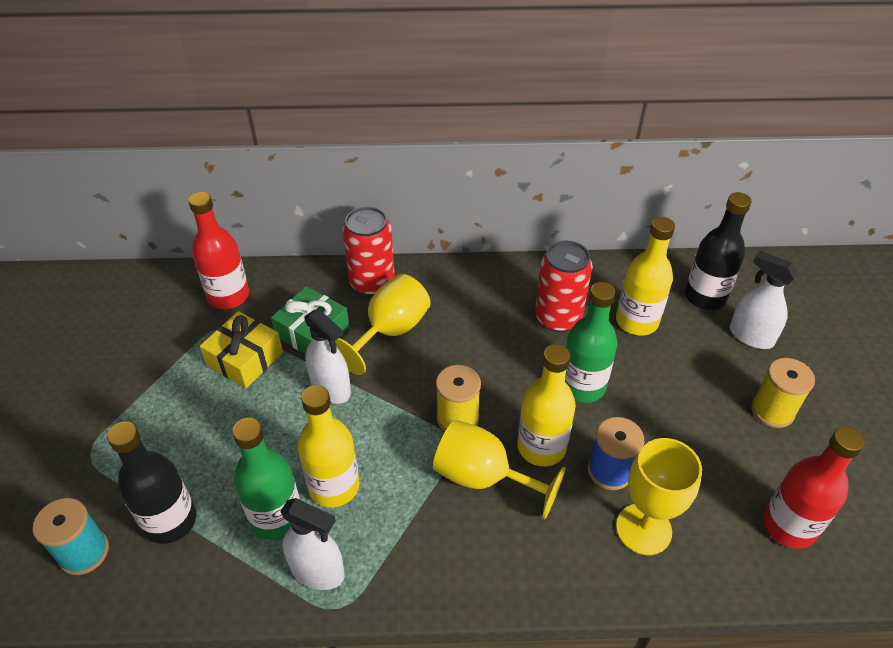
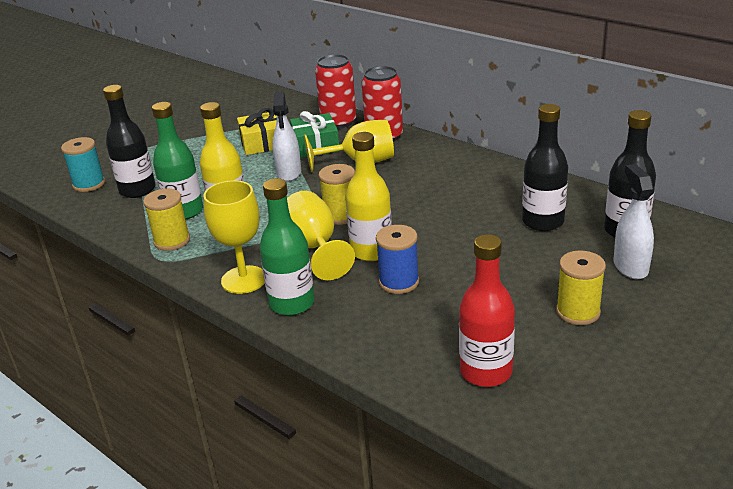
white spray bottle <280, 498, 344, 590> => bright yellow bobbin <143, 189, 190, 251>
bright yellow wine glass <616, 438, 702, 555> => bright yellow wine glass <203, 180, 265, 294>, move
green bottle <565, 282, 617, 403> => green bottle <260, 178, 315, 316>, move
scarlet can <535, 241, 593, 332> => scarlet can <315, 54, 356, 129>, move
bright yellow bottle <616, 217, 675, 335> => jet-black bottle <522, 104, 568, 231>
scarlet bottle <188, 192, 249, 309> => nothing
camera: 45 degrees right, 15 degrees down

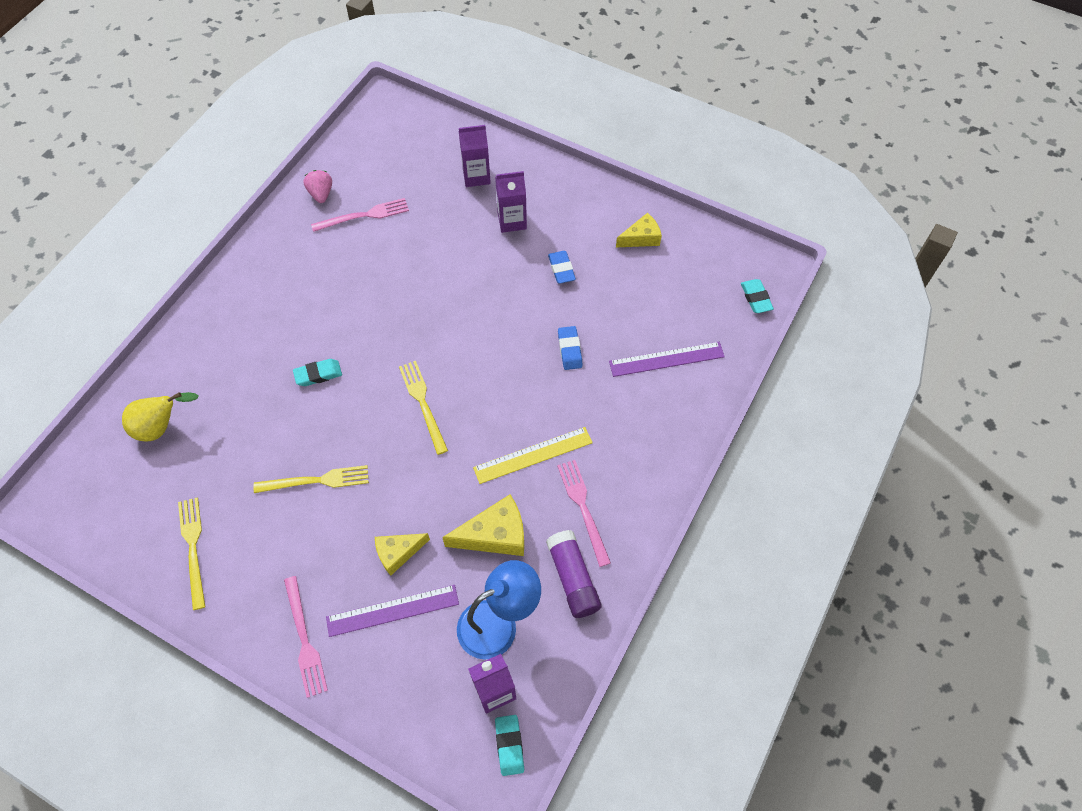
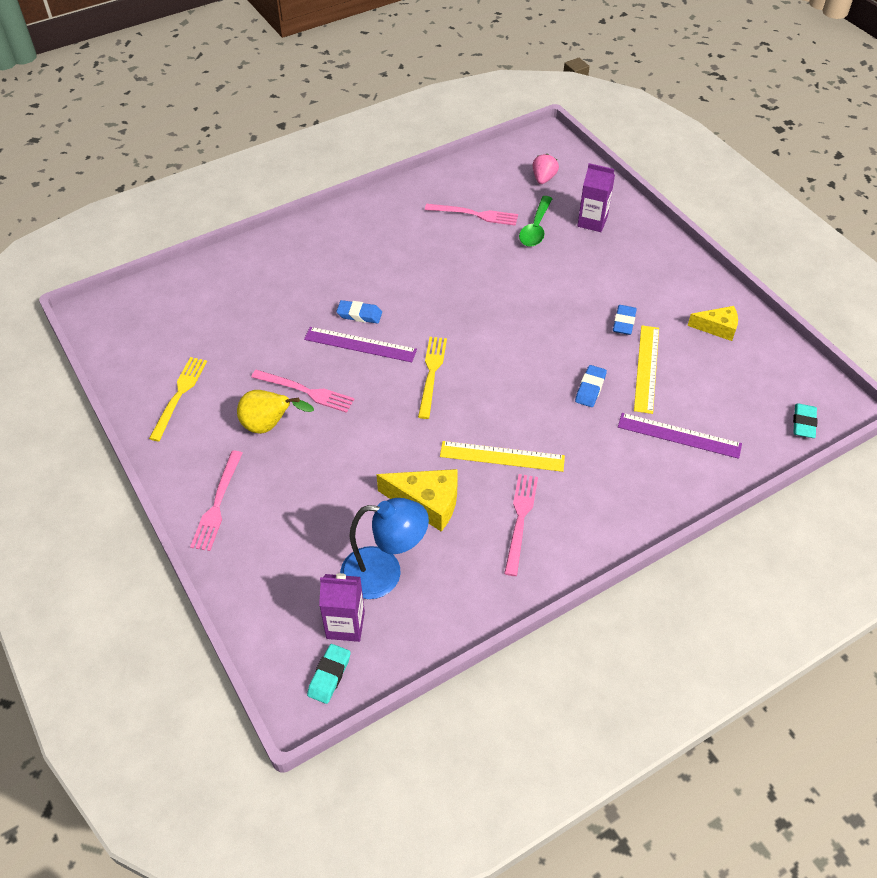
bright yellow toy pear <122, 392, 198, 442> => bright yellow toy pear <237, 390, 314, 434>, move
bright yellow dinner fork <253, 465, 369, 493> => rosy dinner fork <251, 370, 355, 413>
purple ruler <326, 585, 459, 637> => purple ruler <304, 327, 417, 362>, move
aqua pencil eraser <293, 359, 342, 386> => cobalt pencil eraser <337, 300, 382, 323>
nothing => green tablespoon <519, 196, 553, 247>
rosy strawberry <303, 170, 332, 203> => rosy strawberry <533, 154, 559, 184>, move
nothing => bright yellow ruler <634, 325, 659, 414>
bright yellow piece of cheese <375, 533, 430, 576> => nothing
purple juice carton <495, 171, 527, 233> => nothing
purple stick of glue <546, 530, 602, 618> => nothing
camera: 30 degrees right, 10 degrees down

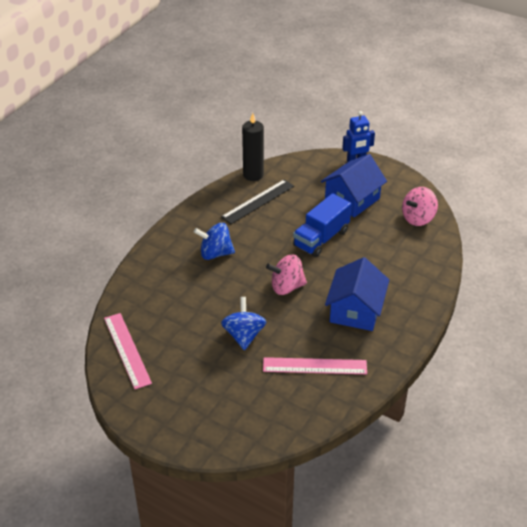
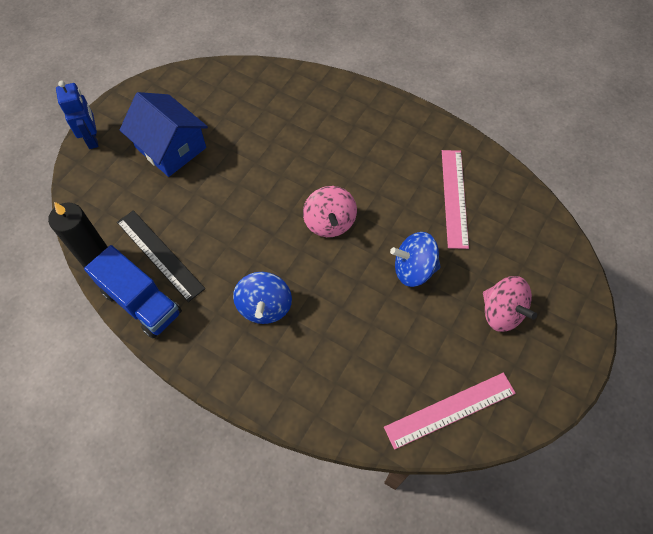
cobalt lorry <293, 193, 351, 257> => cobalt lorry <84, 245, 182, 338>, move
rosy spinning top <402, 187, 438, 226> => rosy spinning top <483, 276, 537, 332>, move
cobalt cottage <325, 257, 389, 331> => nothing
camera: 90 degrees left, 20 degrees up

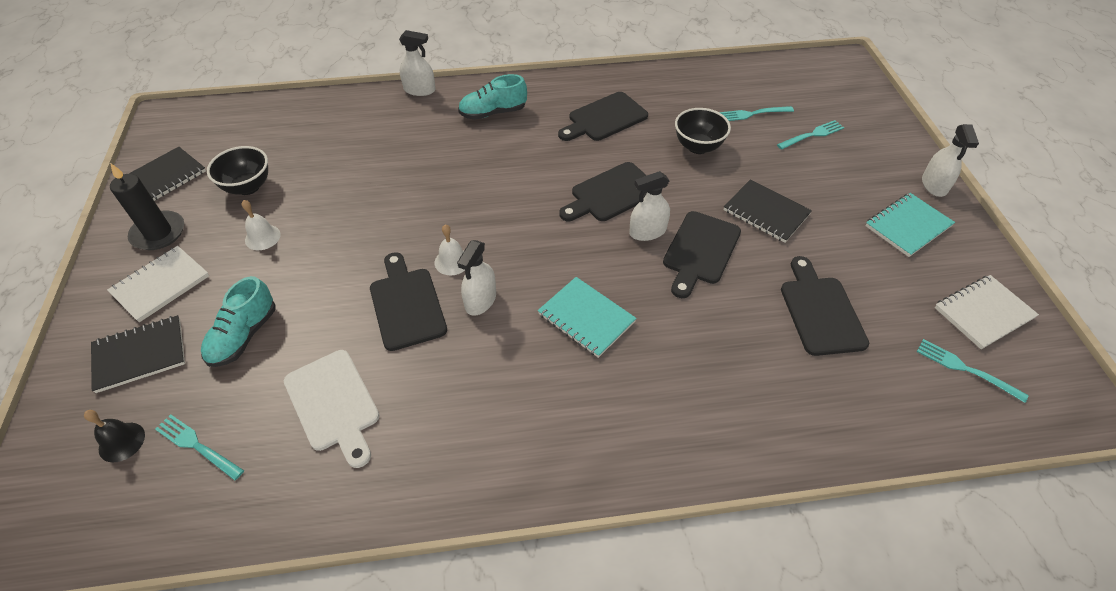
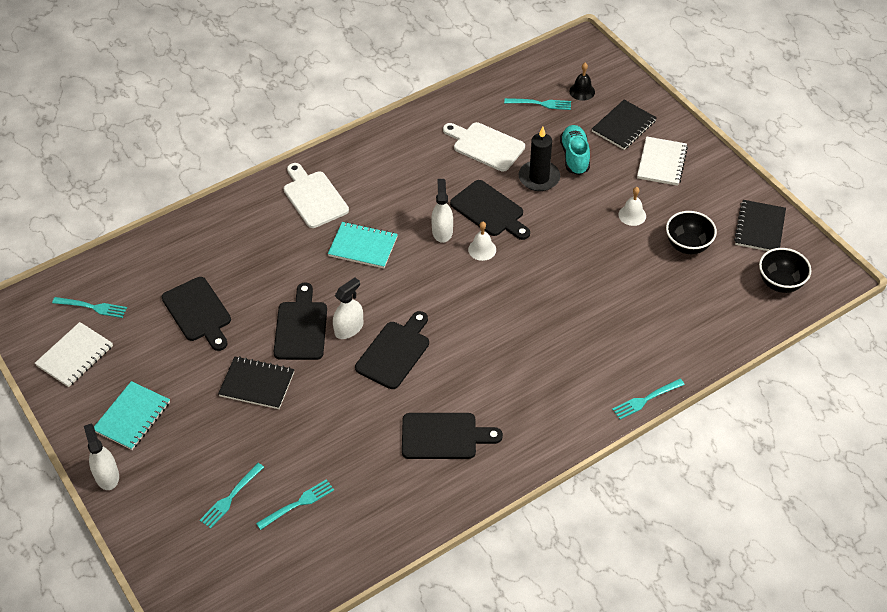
nothing => white cutting board <284, 163, 349, 228>
jet-black cutting board <558, 92, 648, 141> => jet-black cutting board <402, 413, 503, 459>, 60 degrees clockwise
jet-black pillar candle <110, 163, 184, 250> => jet-black pillar candle <519, 127, 560, 191>, move
white spray bottle <399, 30, 436, 96> => aqua dinner fork <612, 379, 685, 419>
jet-black deep dish <675, 108, 731, 154> => jet-black deep dish <759, 248, 812, 293>, move
aqua shoe <458, 74, 527, 120> => nothing
camera: 155 degrees right, 0 degrees up

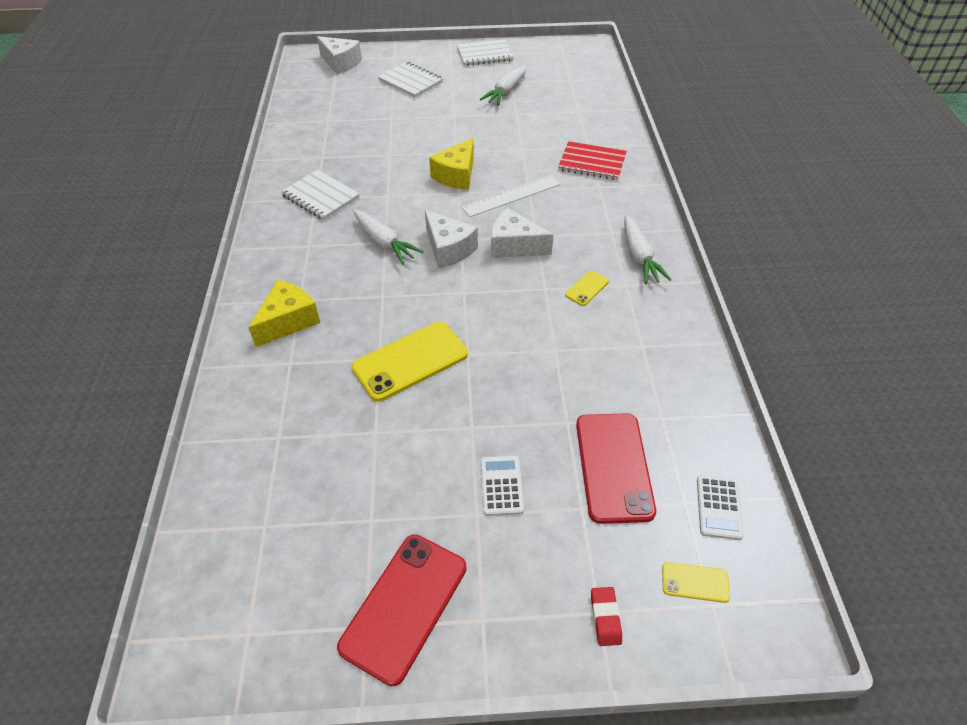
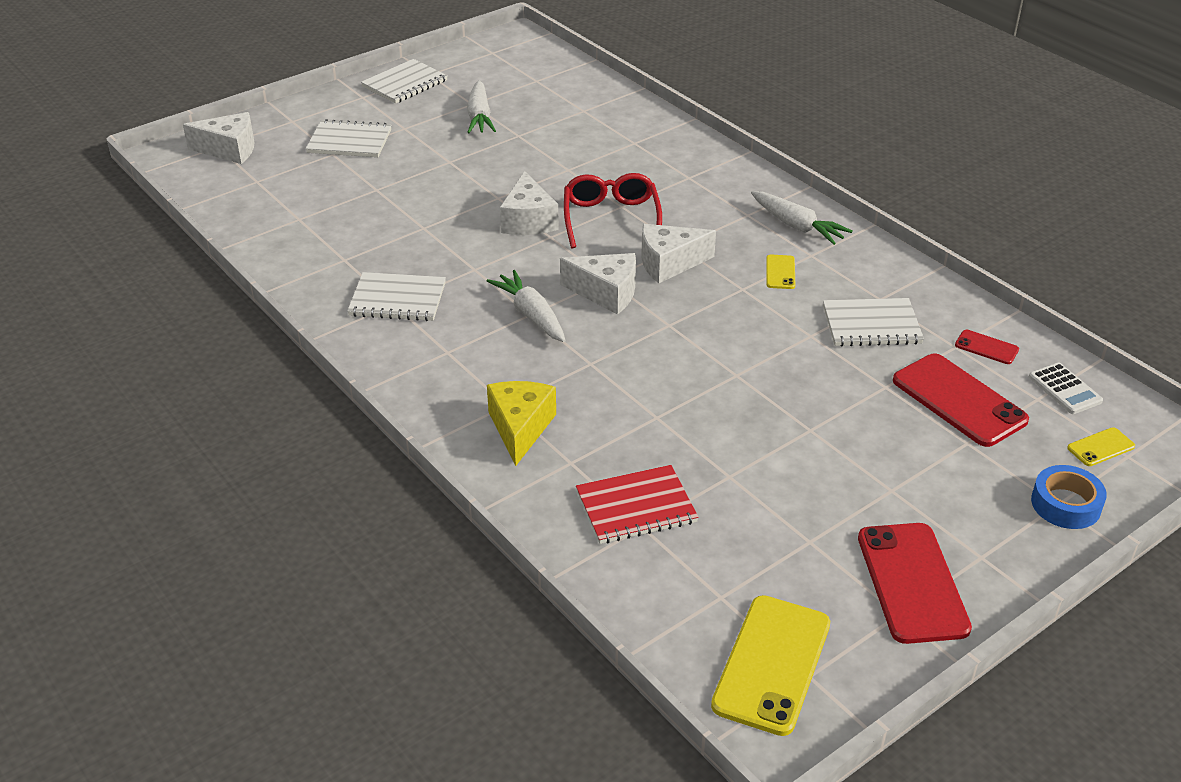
white root vegetable <353, 210, 424, 265> => white root vegetable <487, 270, 566, 342>, 135 degrees counterclockwise
bright yellow piece of cheese <429, 138, 474, 190> => white piece of cheese <500, 171, 559, 235>
white ruler <461, 175, 560, 217> => scarlet spectacles <564, 173, 662, 248>
scarlet notebook <558, 141, 627, 180> => scarlet notebook <576, 465, 698, 544>, move
bright yellow phone <351, 322, 468, 402> => bright yellow phone <711, 595, 830, 736>, move
nothing => white notebook <823, 298, 924, 346>
nothing => scarlet phone <955, 330, 1019, 364>
scarlet pencil eraser <591, 587, 622, 646> => cobalt roll of tape <1031, 465, 1107, 529>
white pocket calculator <481, 456, 524, 516> => nothing
camera: 35 degrees left, 10 degrees down

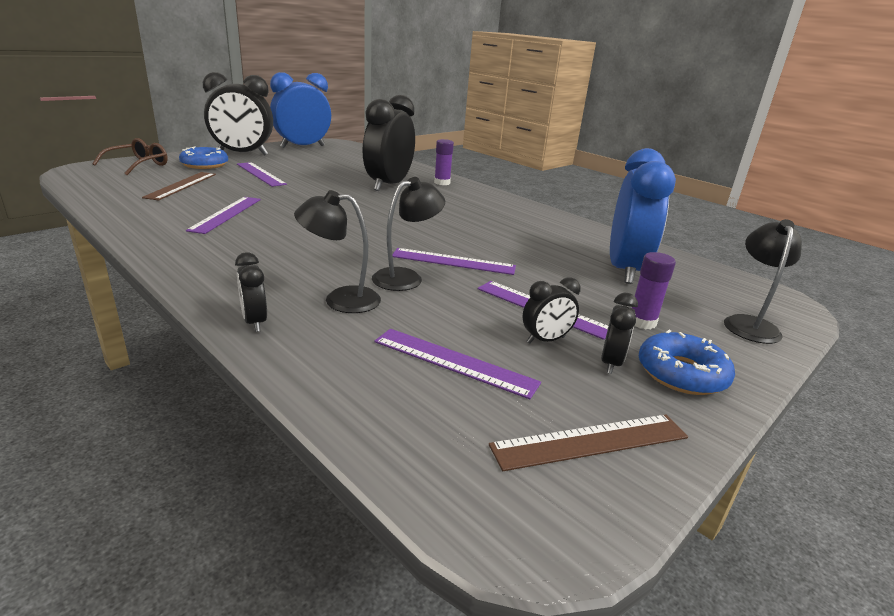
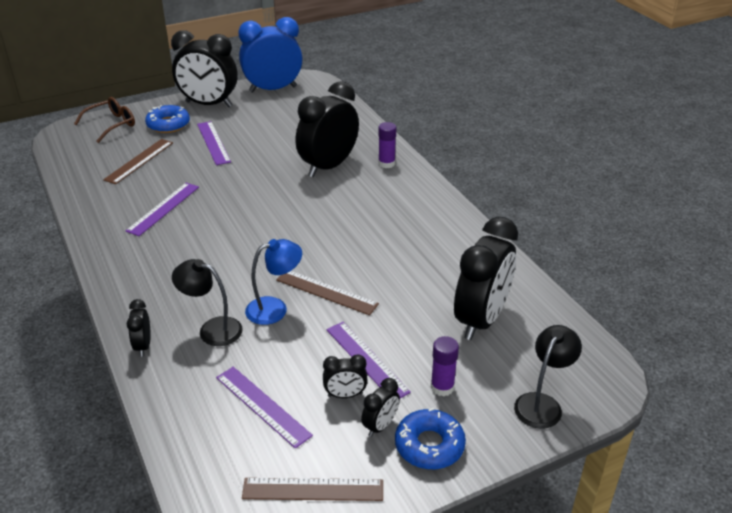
jet-black lamp <372, 177, 445, 291> => cobalt lamp <245, 239, 302, 325>
purple ruler <392, 248, 516, 275> => russet ruler <276, 271, 379, 315>
cobalt clock <610, 148, 676, 284> => jet-black clock <454, 217, 518, 340>
camera: 20 degrees right, 10 degrees up

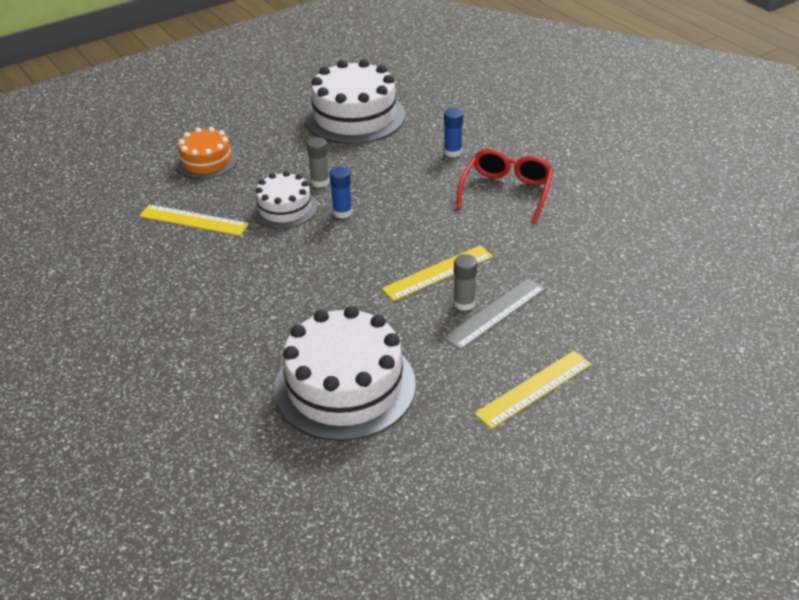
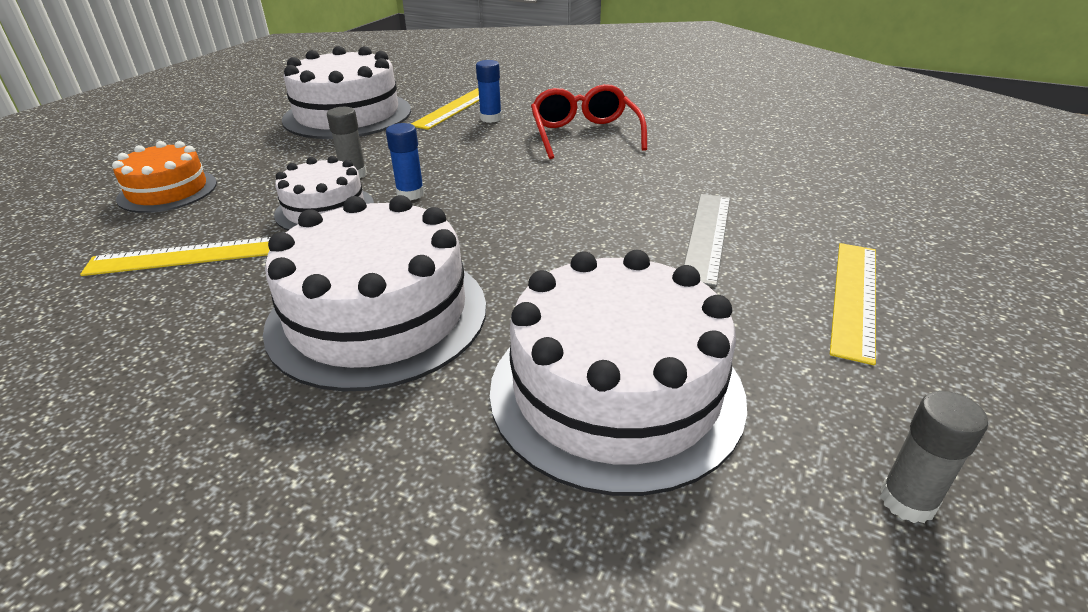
nothing => white cake <263, 195, 486, 391>
bright yellow ruler <382, 245, 493, 301> => bright yellow ruler <411, 88, 479, 130>, move
gray stick of glue <453, 254, 477, 311> => gray stick of glue <880, 391, 988, 523>, move
camera: 30 degrees left, 5 degrees down

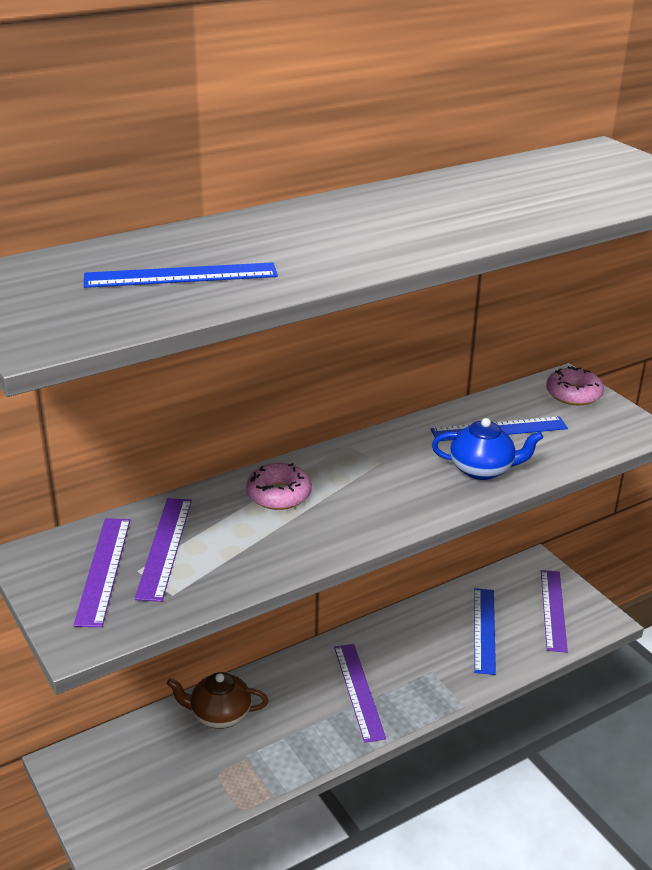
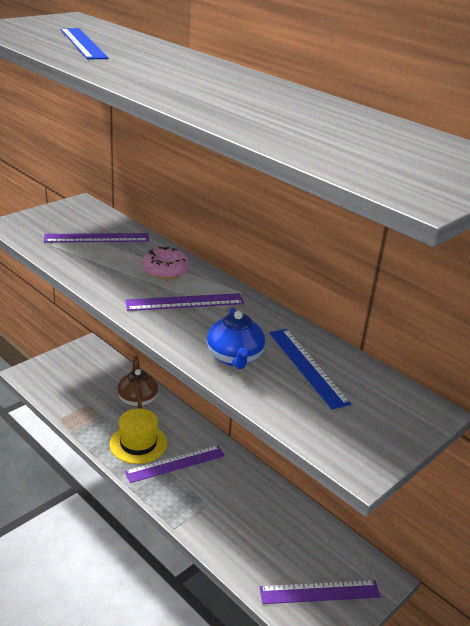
nothing => bright yellow hat <109, 408, 167, 464>
purple ruler <73, 518, 130, 627> => purple ruler <125, 293, 244, 311>, move
cobalt ruler <474, 588, 496, 675> => nothing
rosy doughnut <546, 366, 604, 405> => nothing
camera: 75 degrees right, 0 degrees up

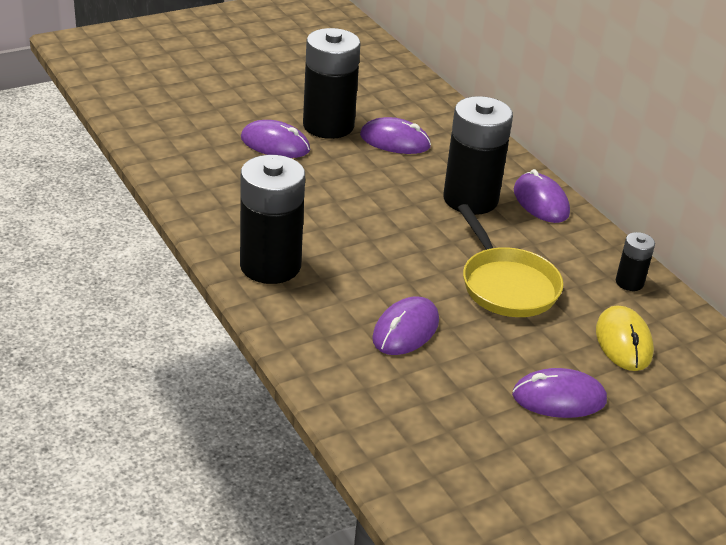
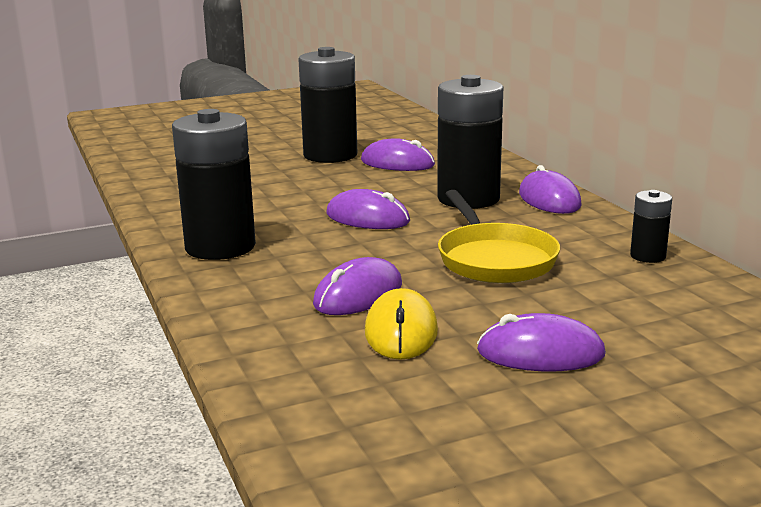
purple computer mouse <241, 120, 310, 158> => purple computer mouse <326, 189, 410, 229>, move
bright yellow computer mouse <596, 305, 654, 371> => bright yellow computer mouse <365, 288, 438, 360>, move
camera: 10 degrees right, 15 degrees down

